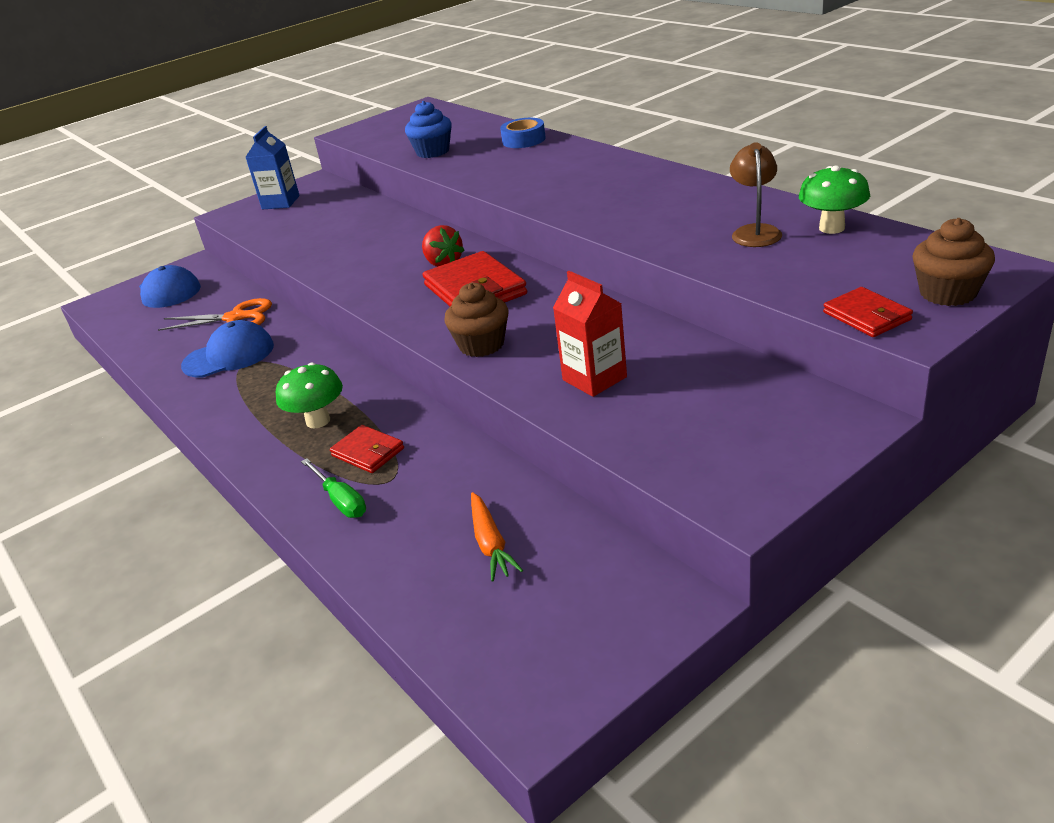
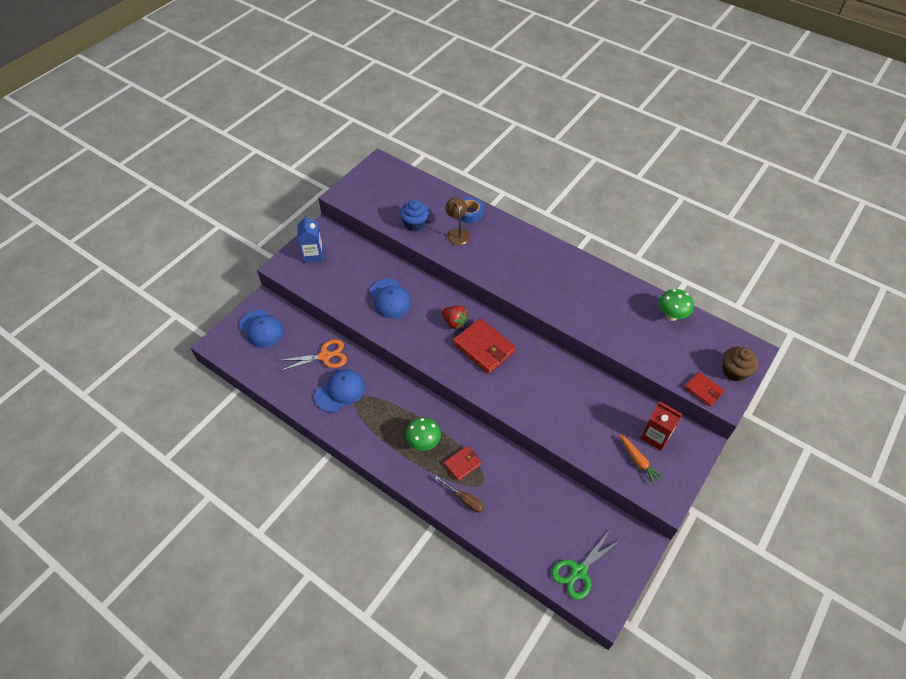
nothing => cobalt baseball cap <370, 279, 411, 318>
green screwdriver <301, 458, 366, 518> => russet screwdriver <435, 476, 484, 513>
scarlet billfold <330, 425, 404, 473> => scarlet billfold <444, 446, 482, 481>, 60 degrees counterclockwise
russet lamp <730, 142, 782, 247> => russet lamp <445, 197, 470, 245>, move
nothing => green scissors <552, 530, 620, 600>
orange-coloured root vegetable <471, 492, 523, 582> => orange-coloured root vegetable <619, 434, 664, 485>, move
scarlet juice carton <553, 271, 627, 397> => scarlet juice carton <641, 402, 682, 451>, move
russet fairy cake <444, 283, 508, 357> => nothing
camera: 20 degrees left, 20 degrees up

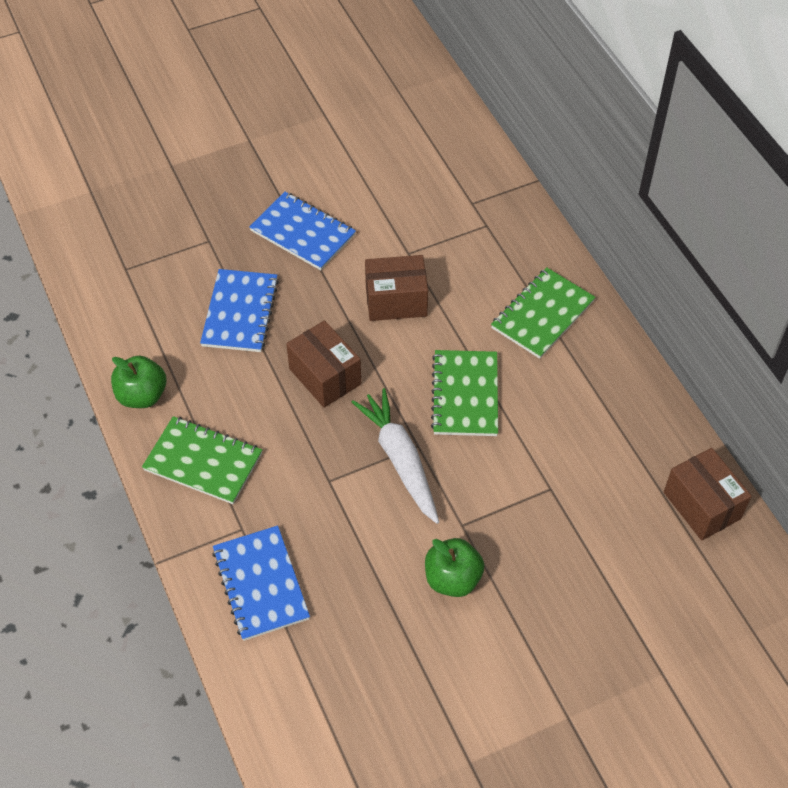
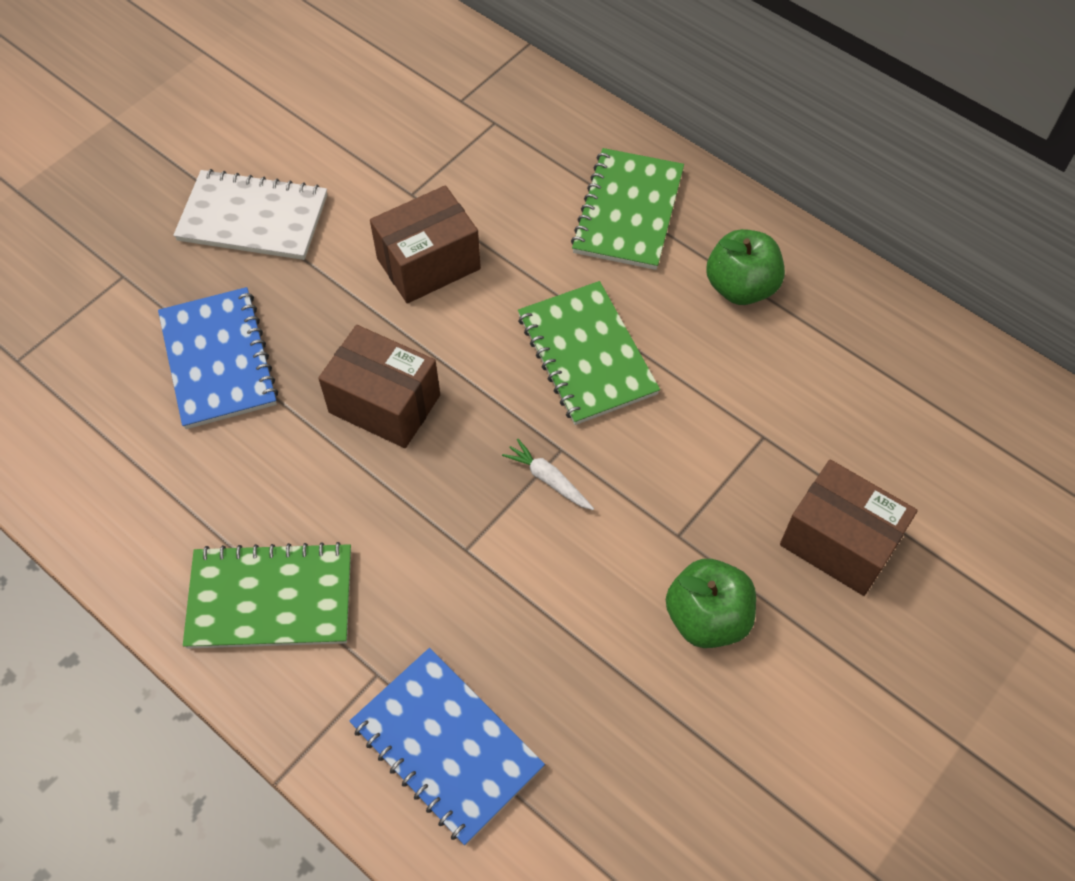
cobalt notebook <249, 192, 356, 270> => white notebook <173, 169, 327, 260>
white root vegetable <352, 388, 439, 524> => white root vegetable <502, 439, 594, 510>, x0.45
green toy apple <111, 355, 166, 408> => green toy apple <706, 229, 785, 305>, move
russet box <664, 448, 752, 541> => russet box <780, 460, 918, 596>, move
camera: 25 degrees left, 5 degrees up

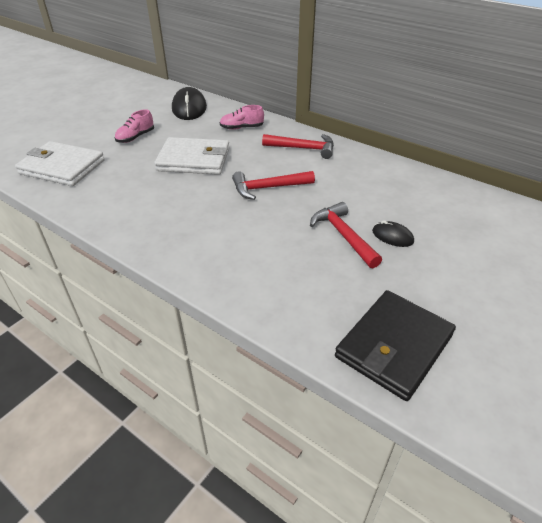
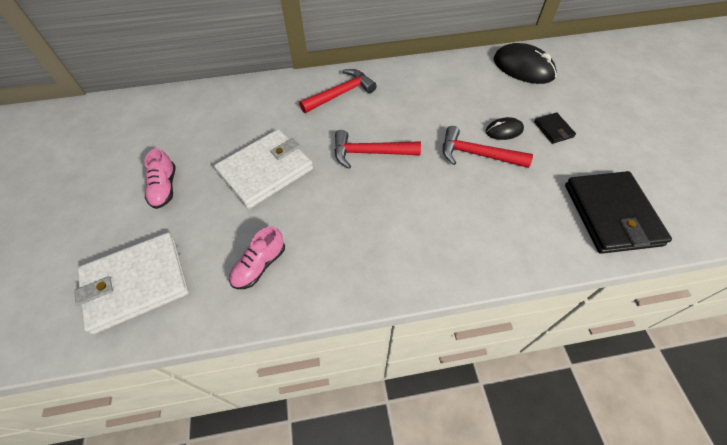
rosy shoe <220, 105, 264, 130> => rosy shoe <229, 226, 285, 289>, move
scarlet claw hammer <232, 171, 315, 200> => scarlet claw hammer <334, 130, 421, 169>, 60 degrees clockwise
jet-black computer mouse <172, 87, 207, 120> => jet-black computer mouse <493, 43, 557, 84>, move
nothing => jet-black billfold <534, 112, 576, 144>
camera: 45 degrees left, 15 degrees up

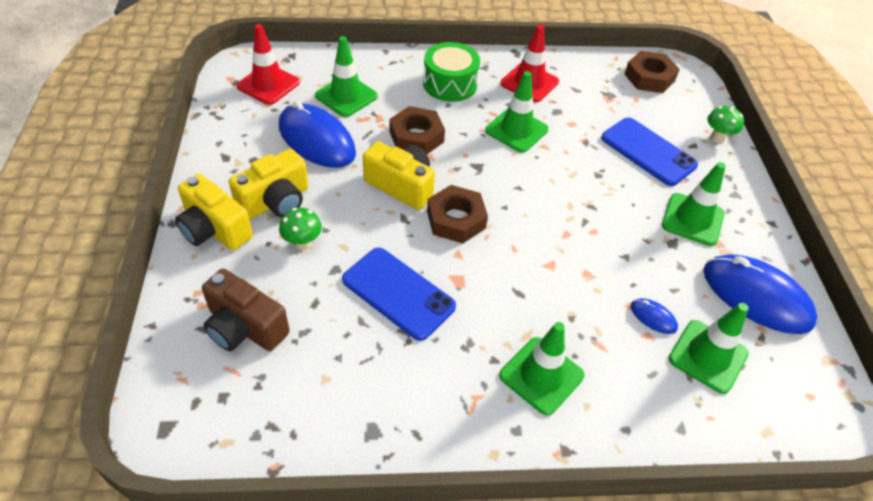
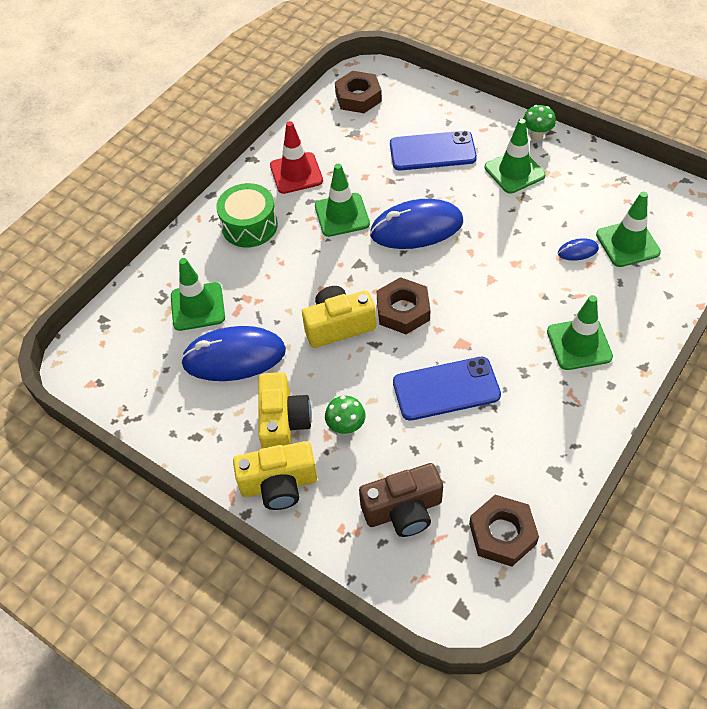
cobalt computer mouse <703, 254, 817, 334> => cobalt computer mouse <370, 199, 463, 249>, move
russet hexagon nut <389, 106, 445, 154> => russet hexagon nut <469, 495, 539, 567>, move
green toadstool <707, 106, 744, 143> => green toadstool <523, 105, 556, 140>, move
scarlet safety cone <236, 24, 300, 105> => nothing
camera: 45 degrees left, 5 degrees up

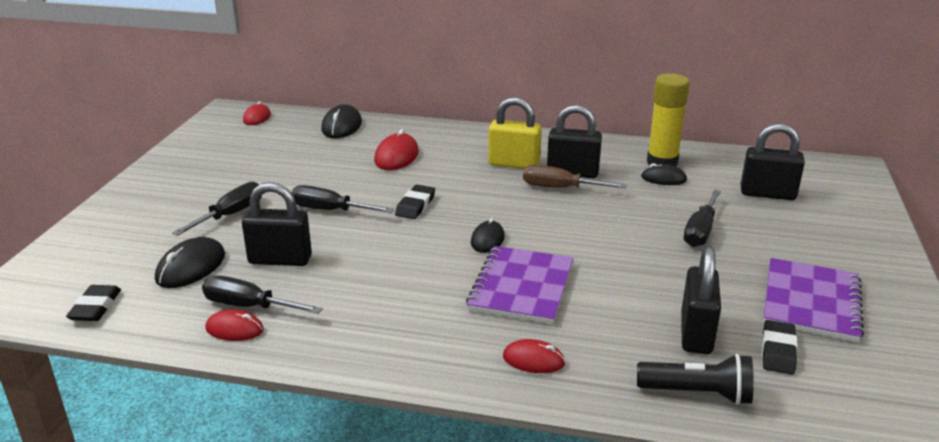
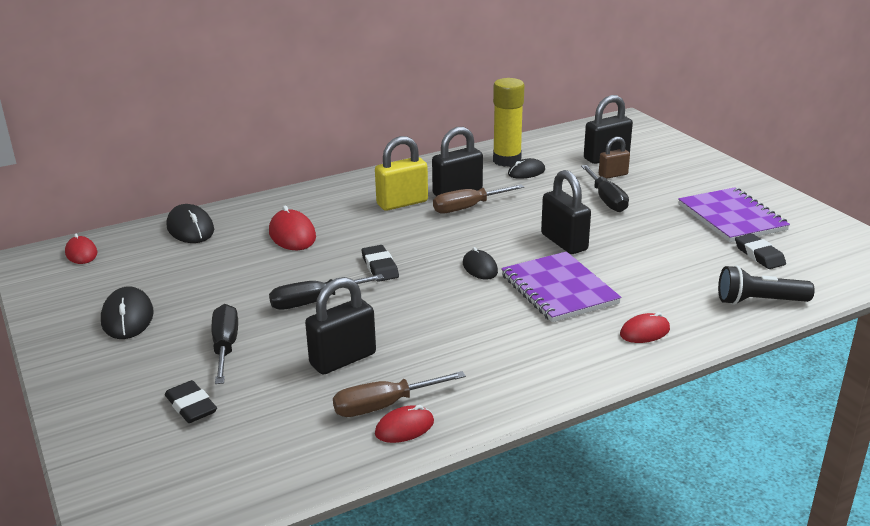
jet-black computer mouse <155, 237, 225, 288> => jet-black computer mouse <101, 286, 154, 339>, move
jet-black pencil eraser <66, 285, 121, 321> => jet-black pencil eraser <165, 380, 217, 423>, move
jet-black screwdriver <202, 276, 323, 314> => russet screwdriver <333, 371, 466, 417>
jet-black lock <681, 246, 721, 354> => jet-black lock <541, 170, 591, 254>, move
nothing => russet lock <599, 137, 630, 179>
jet-black pocket torch <637, 354, 754, 405> => jet-black pocket torch <718, 265, 815, 305>, 150 degrees counterclockwise
camera: 40 degrees left, 0 degrees up

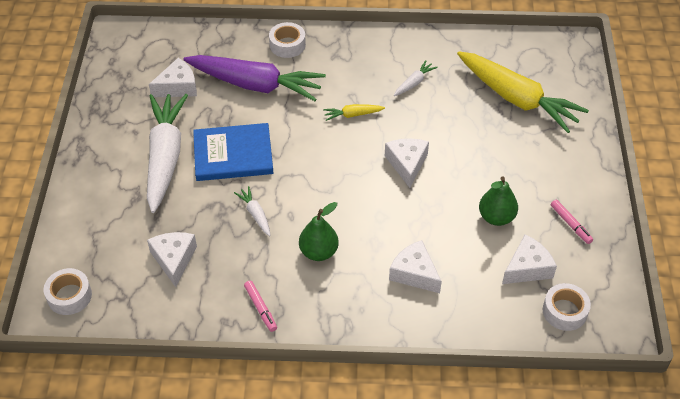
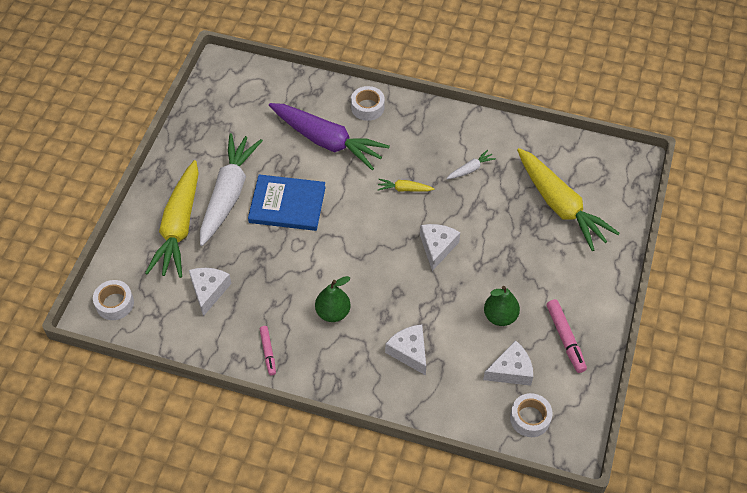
nothing => bright yellow root vegetable <145, 160, 199, 278>
rosy marker pen <551, 200, 593, 244> => rosy marker pen <546, 299, 587, 373>, x1.52
white piece of cheese <149, 58, 197, 97> => nothing
white root vegetable <234, 186, 271, 236> => nothing
camera: 15 degrees right, 5 degrees up

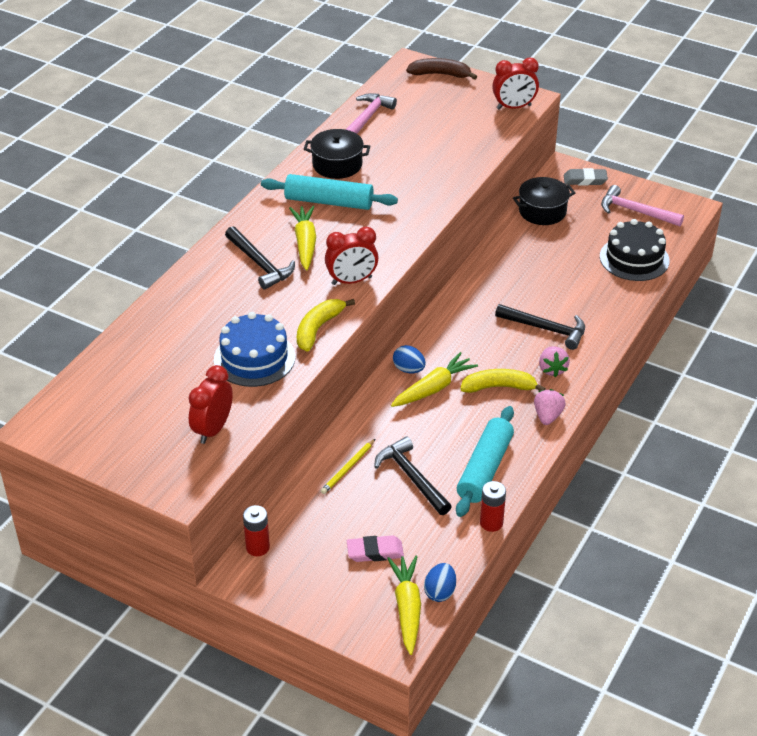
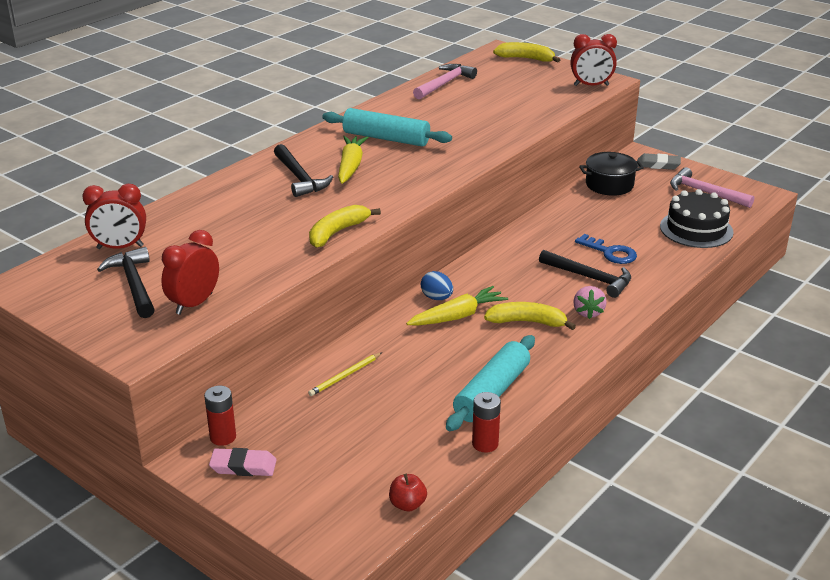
scarlet clock <325, 227, 379, 285> => scarlet clock <82, 184, 146, 249>, move
jet-black claw hammer <374, 436, 452, 515> => jet-black claw hammer <97, 247, 155, 318>, move
rosy pencil eraser <347, 535, 404, 562> => rosy pencil eraser <209, 448, 276, 476>, move
cobalt egg shape <424, 563, 456, 602> => scarlet toy apple <389, 474, 427, 511>
russet banana <406, 58, 477, 80> => bright yellow banana <493, 42, 560, 63>
nothing => cobalt door key <575, 234, 637, 264>
cobalt cake <214, 312, 295, 387> => nothing
jet-black pot <304, 129, 370, 179> => nothing
bright yellow root vegetable <387, 556, 421, 655> => nothing
rosy strawberry <534, 389, 566, 425> => nothing
camera: 10 degrees right, 10 degrees down

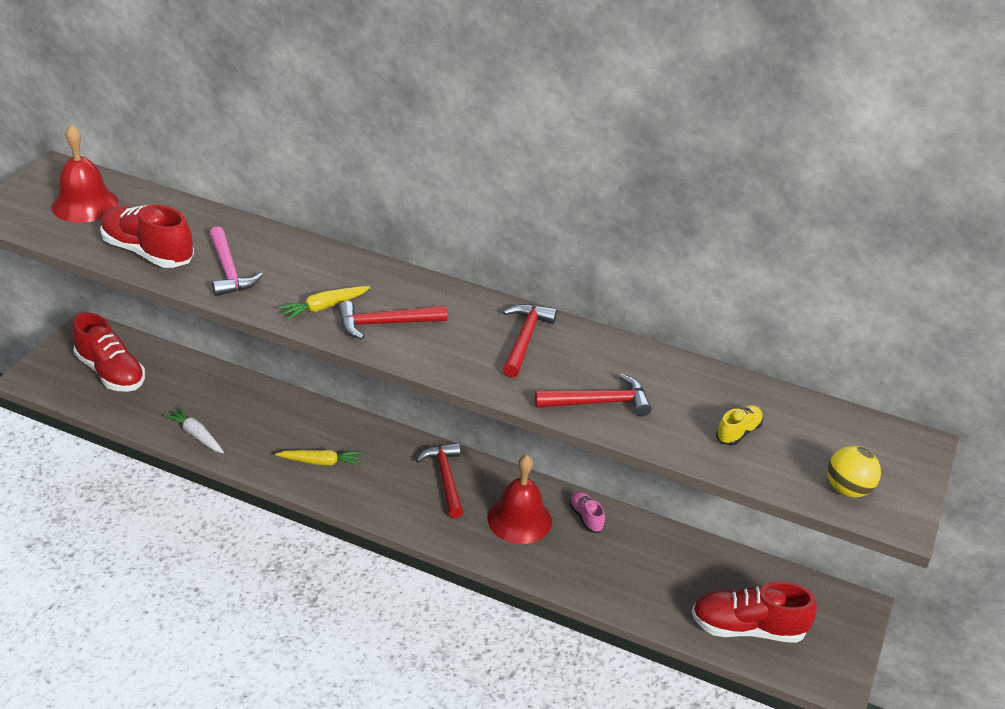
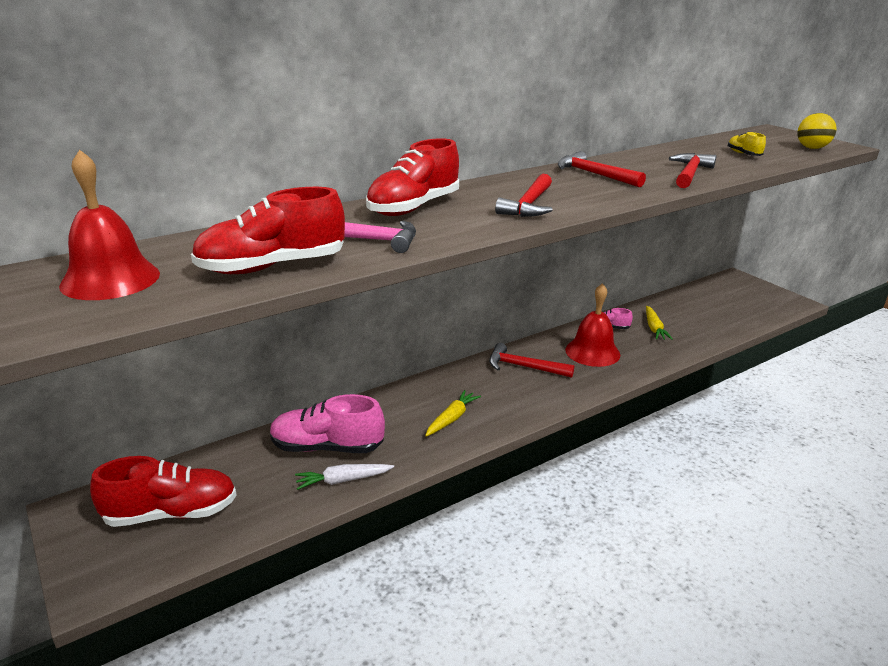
nothing => rosy shoe <270, 394, 385, 453>
scarlet shoe <692, 581, 817, 643> => scarlet shoe <366, 138, 459, 216>, move
bright yellow root vegetable <279, 286, 370, 320> => bright yellow root vegetable <646, 306, 673, 340>, move
camera: 55 degrees left, 10 degrees down

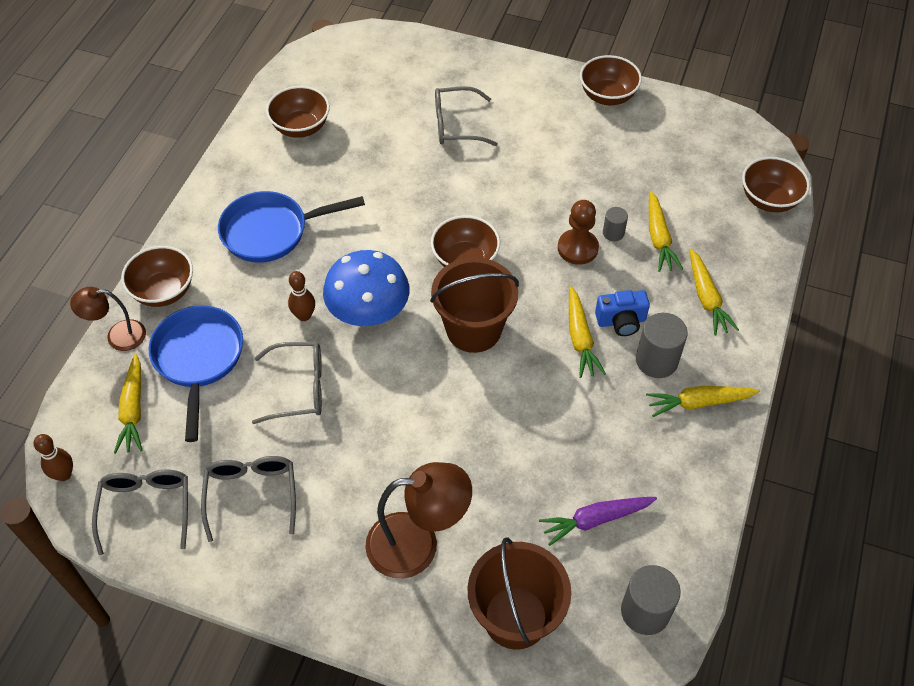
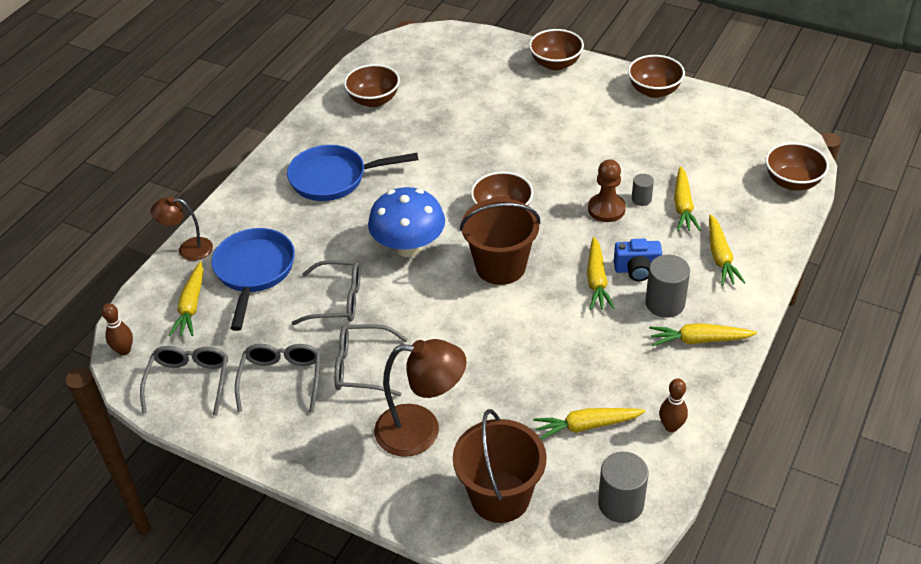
gray spectacles <435, 86, 498, 146> => gray spectacles <334, 324, 408, 396>, move
russet deep dish <121, 246, 193, 307> => russet deep dish <529, 29, 584, 71>, move
purple root vegetable <539, 497, 657, 546> => bright yellow root vegetable <533, 408, 646, 440>
russet bowling pin <288, 271, 315, 321> => russet bowling pin <659, 378, 688, 432>, move
camera: 10 degrees right, 10 degrees down

